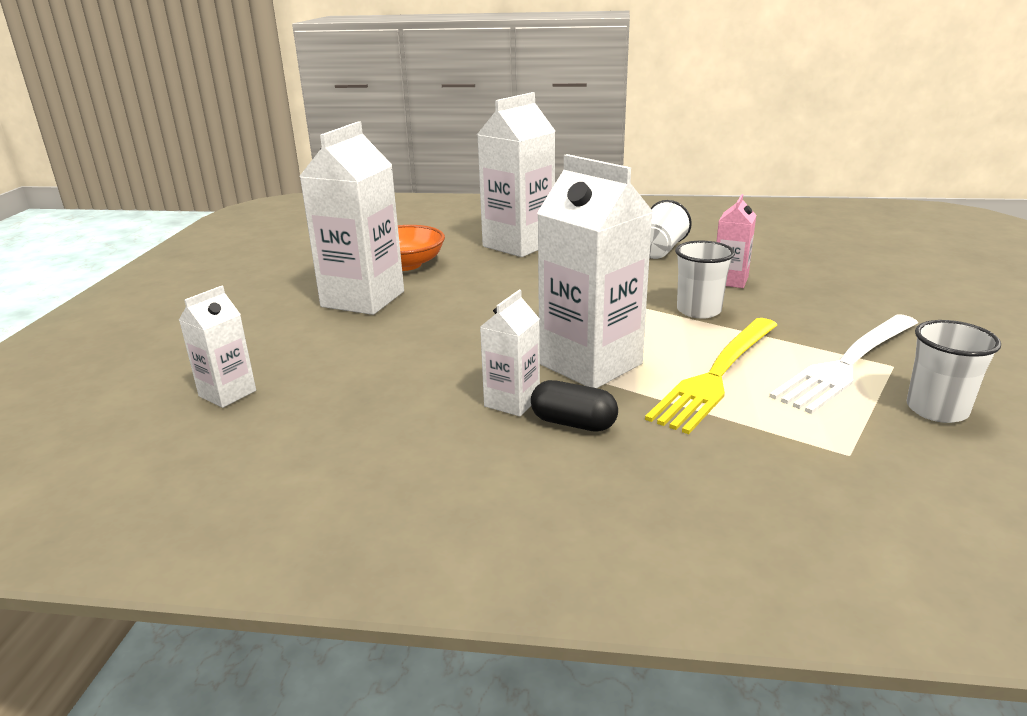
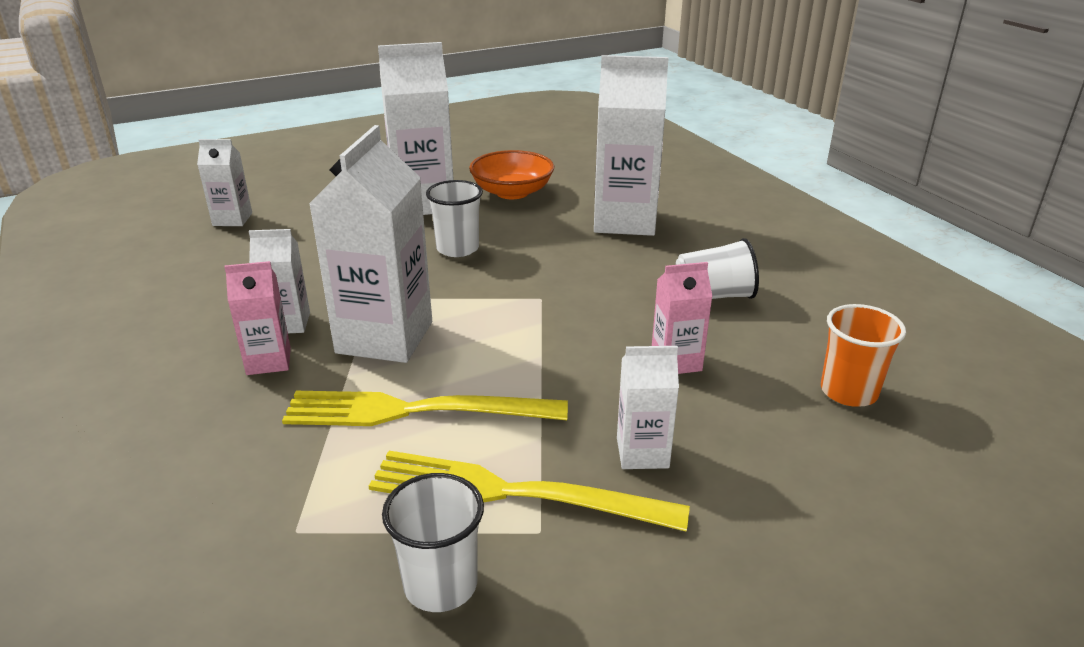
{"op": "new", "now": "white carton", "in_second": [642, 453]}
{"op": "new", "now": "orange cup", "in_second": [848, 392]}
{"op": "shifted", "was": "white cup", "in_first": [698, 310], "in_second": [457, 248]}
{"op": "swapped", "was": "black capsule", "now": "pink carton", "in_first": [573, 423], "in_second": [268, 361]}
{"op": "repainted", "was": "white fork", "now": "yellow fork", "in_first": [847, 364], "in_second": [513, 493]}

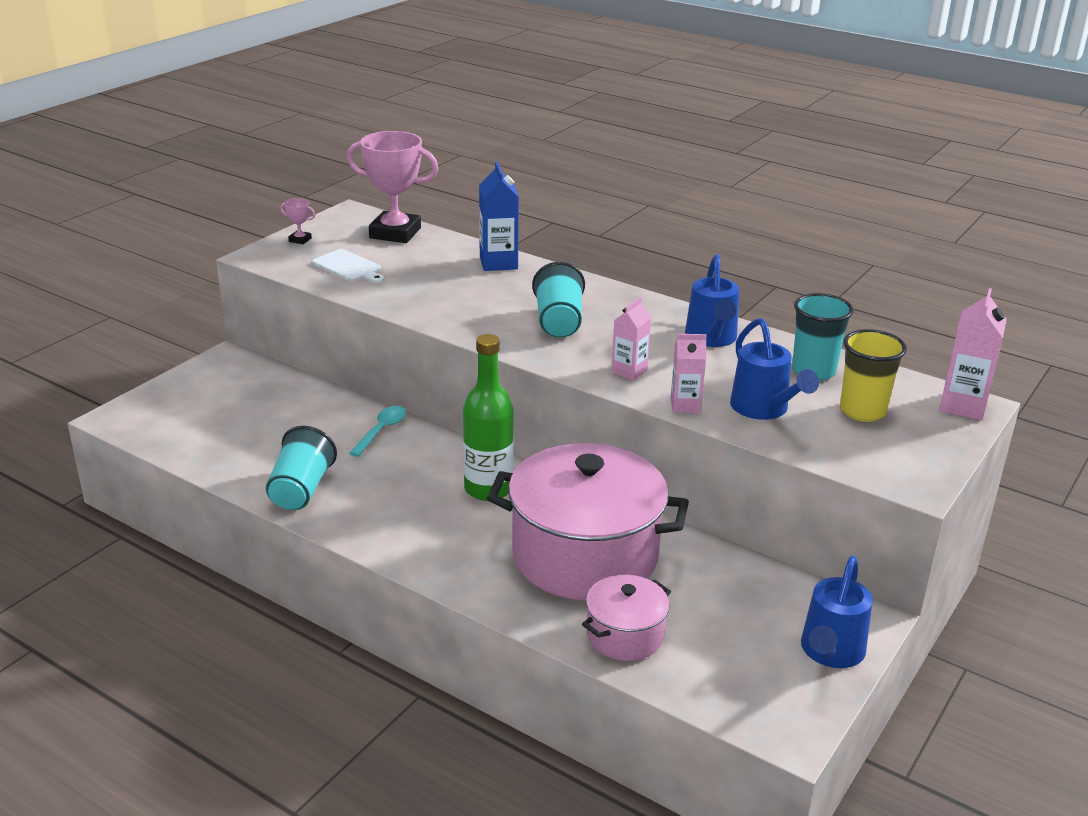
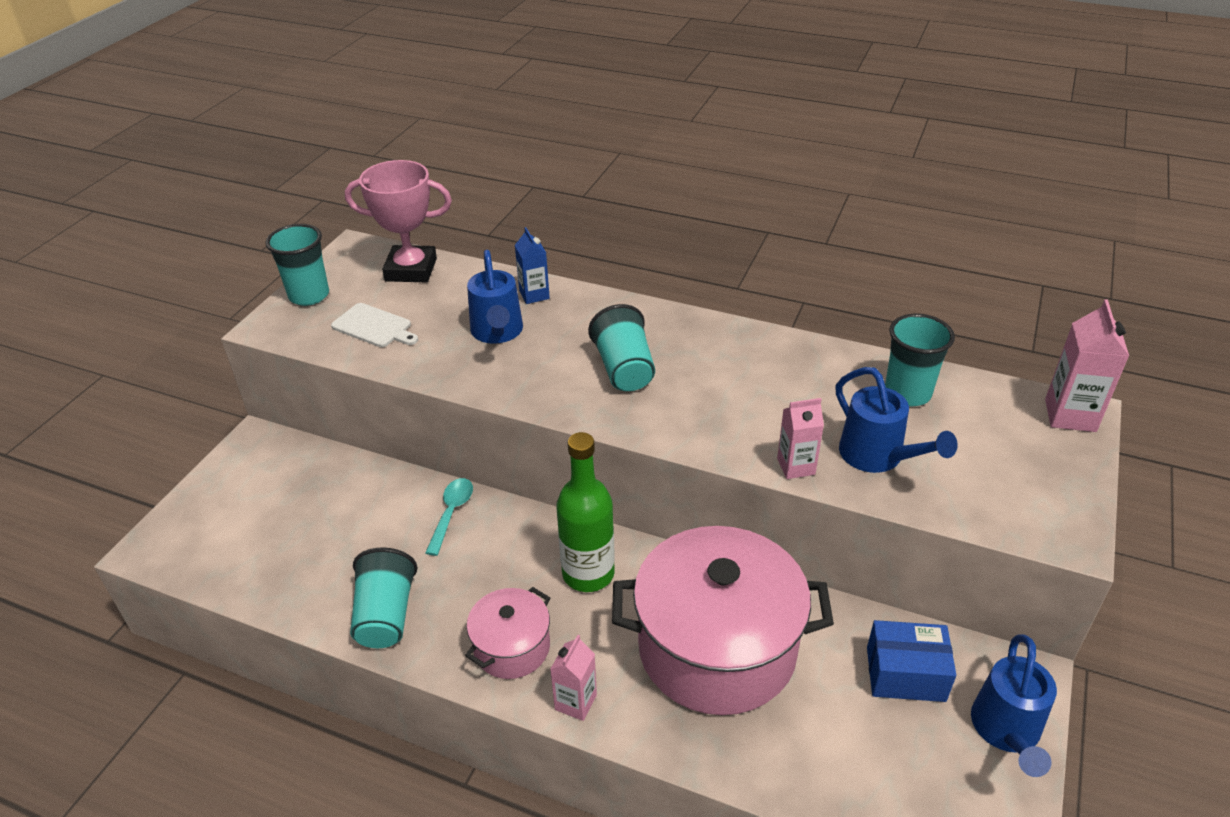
{"op": "gone", "was": "yellow cup", "in_first": [862, 411]}
{"op": "new", "now": "blue box", "in_second": [905, 674]}
{"op": "shifted", "was": "pink pot", "in_first": [625, 635], "in_second": [512, 647]}
{"op": "shifted", "was": "pink carton", "in_first": [629, 371], "in_second": [575, 702]}
{"op": "shifted", "was": "blue watering can", "in_first": [711, 339], "in_second": [497, 333]}
{"op": "swapped", "was": "pink trophy", "now": "turquoise cup", "in_first": [300, 240], "in_second": [309, 295]}
{"op": "scaled", "was": "blue carton", "in_first": [498, 263], "in_second": [534, 295], "ratio": 0.66}

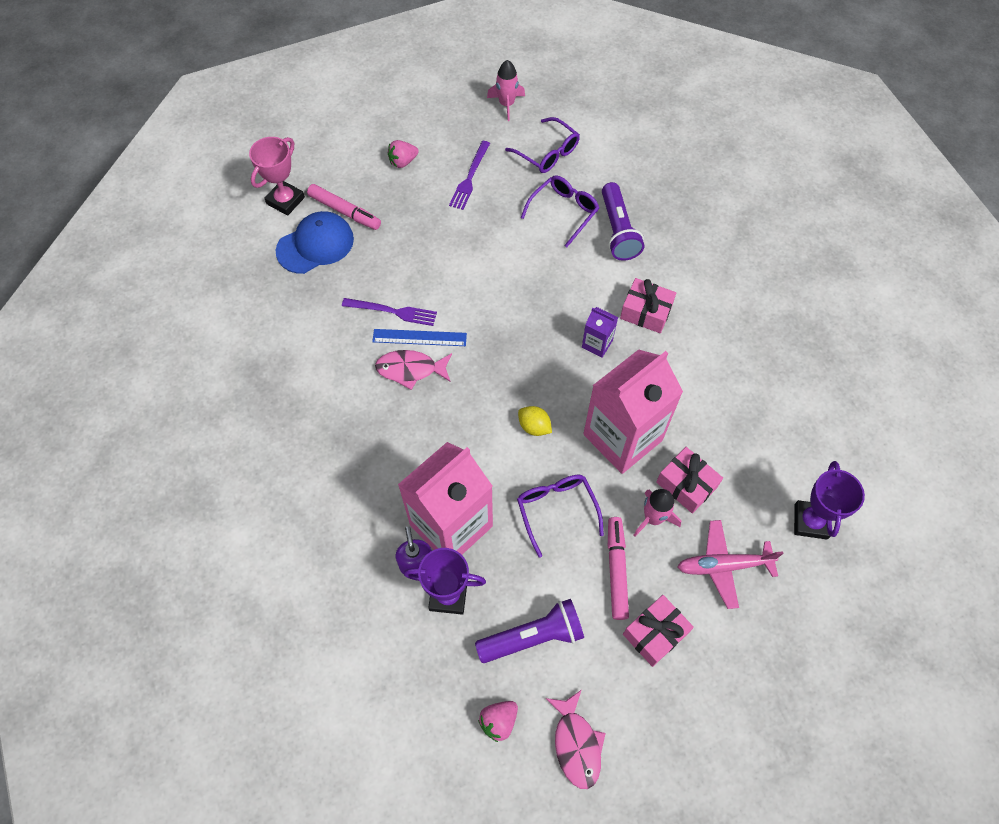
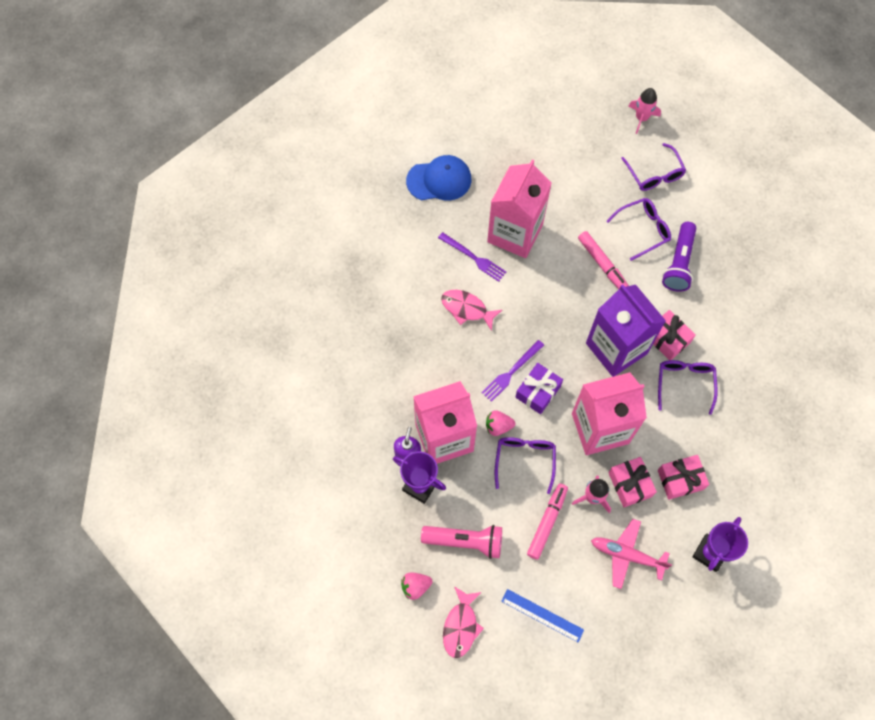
{"op": "gone", "was": "pink trophy", "in_first": [285, 200]}
{"op": "new", "now": "pink carton", "in_second": [515, 233]}
{"op": "new", "now": "purple glasses", "in_second": [684, 383]}
{"op": "shifted", "was": "pink marker", "in_first": [345, 211], "in_second": [602, 264]}
{"op": "shifted", "was": "blue ruler", "in_first": [419, 338], "in_second": [542, 615]}
{"op": "shifted", "was": "pink strawberry", "in_first": [403, 162], "in_second": [498, 426]}
{"op": "shifted", "was": "purple fork", "in_first": [470, 177], "in_second": [511, 372]}
{"op": "shifted", "was": "pink gift", "in_first": [655, 633], "in_second": [680, 479]}
{"op": "swapped", "was": "yellow lemon", "now": "purple gift", "in_first": [534, 427], "in_second": [538, 391]}
{"op": "repainted", "was": "purple flashlight", "now": "pink flashlight", "in_first": [533, 637], "in_second": [465, 541]}
{"op": "scaled", "was": "purple carton", "in_first": [597, 344], "in_second": [616, 348], "ratio": 2.31}

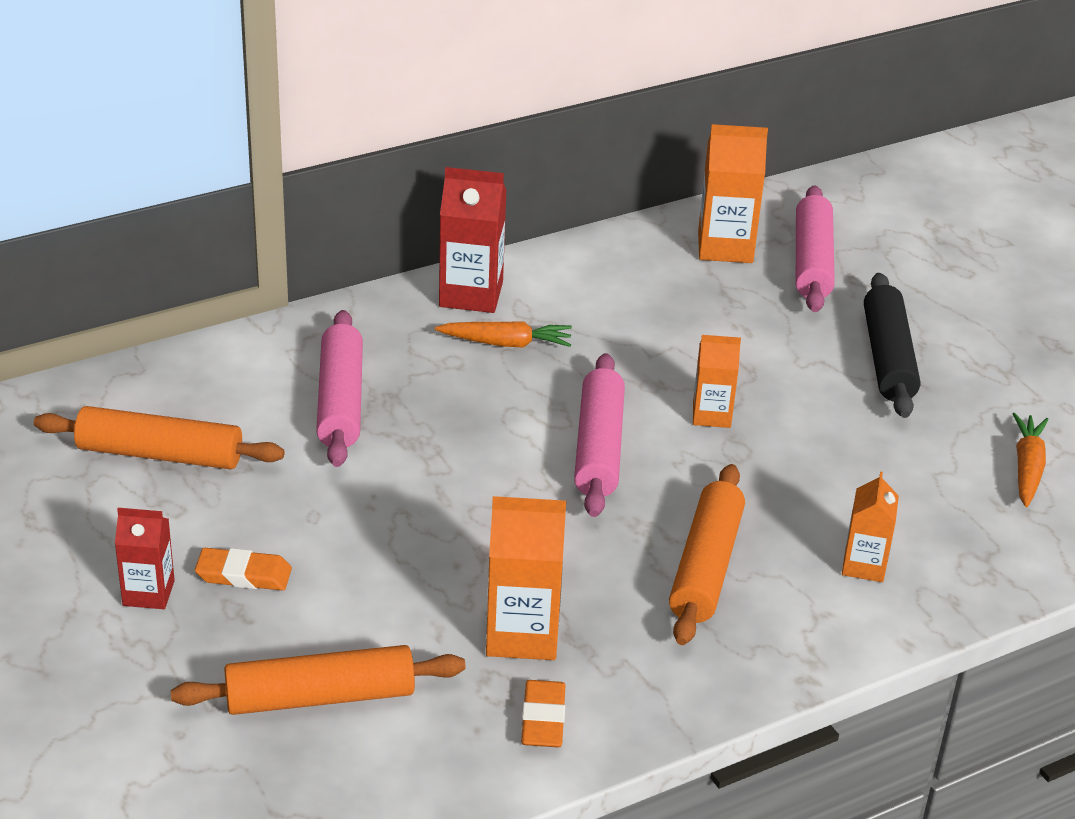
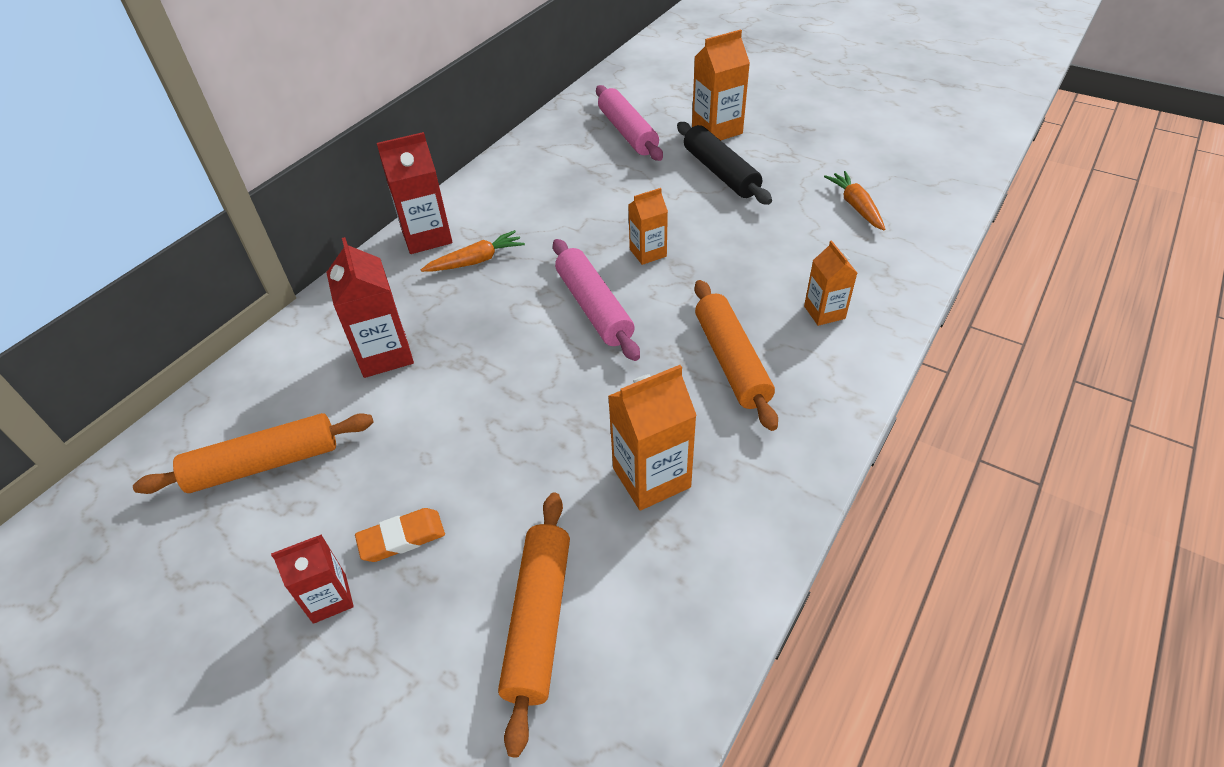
{"op": "gone", "was": "orange eraser", "in_first": [543, 719]}
{"op": "shifted", "was": "orange carton", "in_first": [725, 247], "in_second": [717, 130]}
{"op": "swapped", "was": "pink rolling pin", "now": "red carton", "in_first": [340, 401], "in_second": [384, 354]}
{"op": "rotated", "was": "orange rolling pin", "in_first": [320, 697], "in_second": [539, 620], "clockwise": -45}

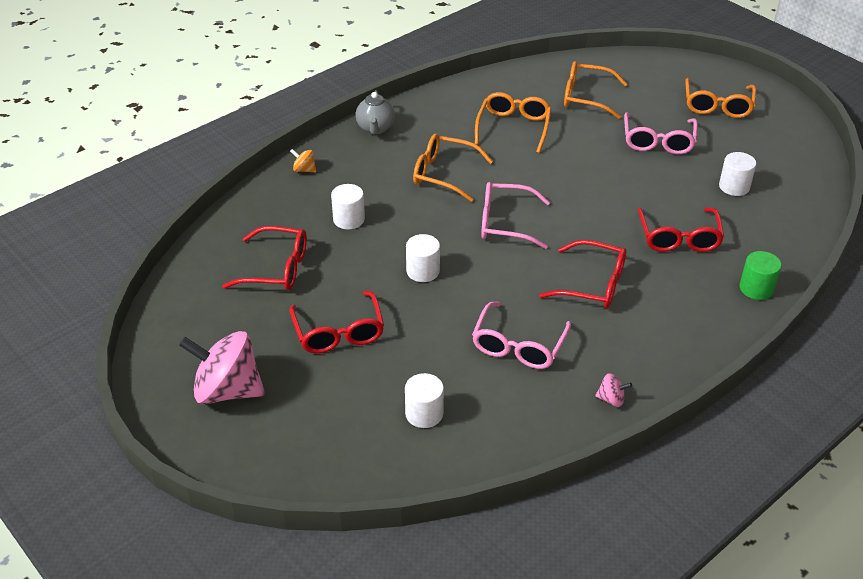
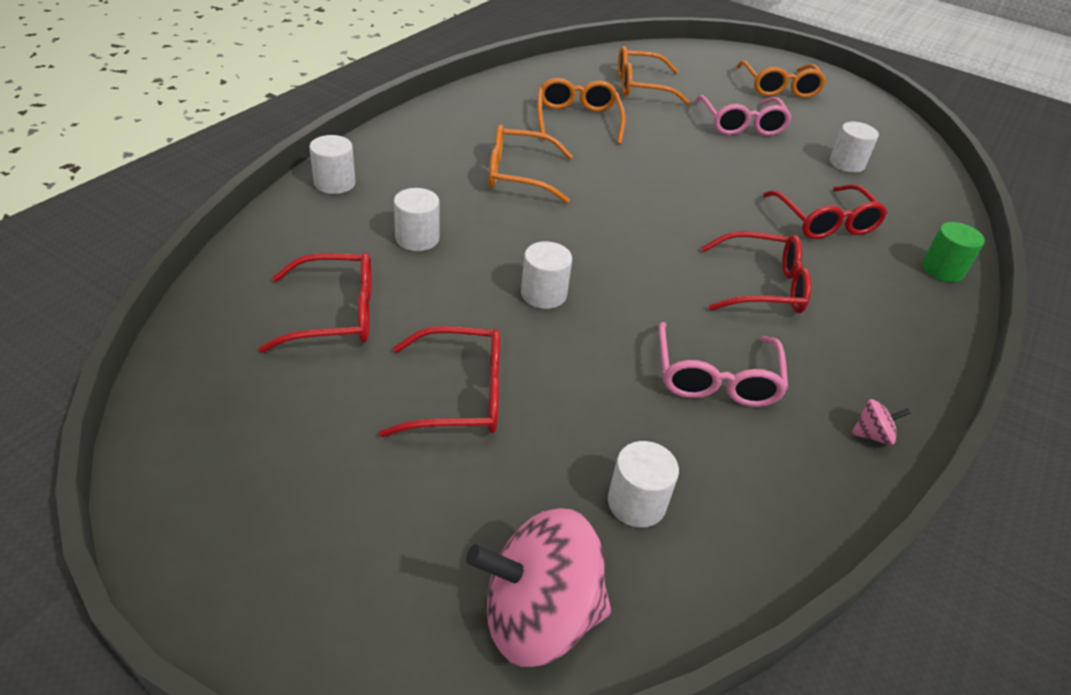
{"op": "gone", "was": "grey teapot", "in_first": [375, 128]}
{"op": "gone", "was": "pink glasses", "in_first": [505, 223]}
{"op": "shifted", "was": "pink spinning top", "in_first": [227, 390], "in_second": [539, 615]}
{"op": "swapped", "was": "orange spinning top", "now": "white cylinder", "in_first": [304, 170], "in_second": [334, 183]}
{"op": "rotated", "was": "red glasses", "in_first": [339, 332], "in_second": [460, 395], "clockwise": -60}

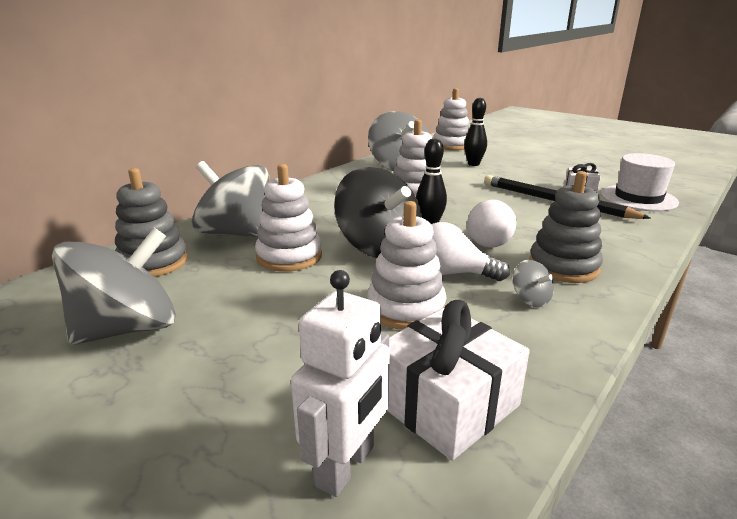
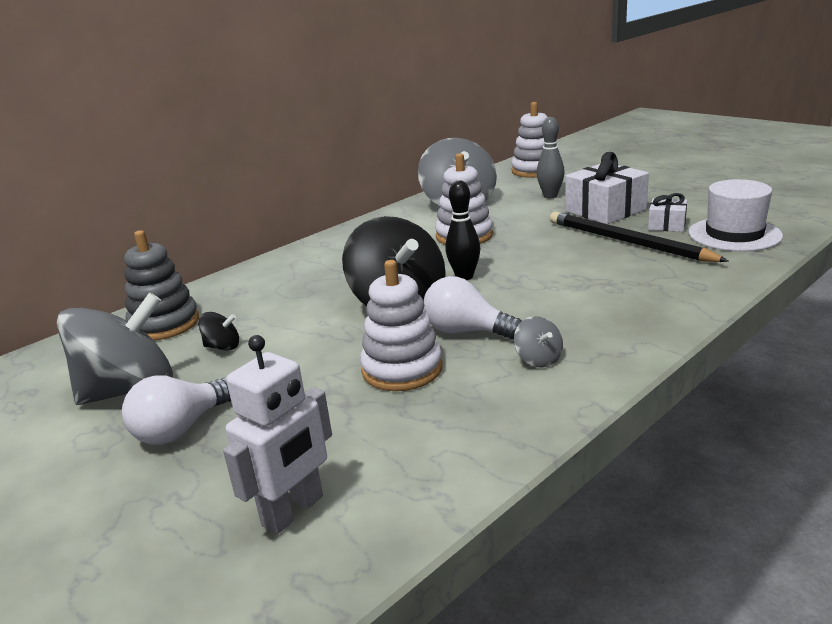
{"op": "gone", "was": "grey spinning top", "in_first": [236, 233]}
{"op": "gone", "was": "white stacking toy", "in_first": [289, 256]}
{"op": "gone", "was": "grey stacking toy", "in_first": [563, 267]}
{"op": "new", "now": "black spinning top", "in_second": [222, 347]}
{"op": "shifted", "was": "white gift", "in_first": [446, 403], "in_second": [605, 210]}
{"op": "shifted", "was": "white light bulb", "in_first": [493, 241], "in_second": [181, 429]}
{"op": "repainted", "was": "black bowling pin", "now": "grey bowling pin", "in_first": [473, 164], "in_second": [550, 196]}

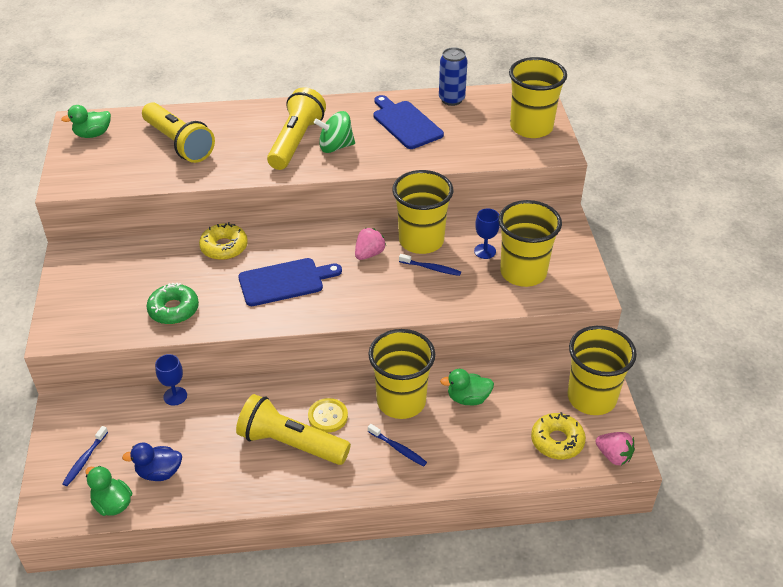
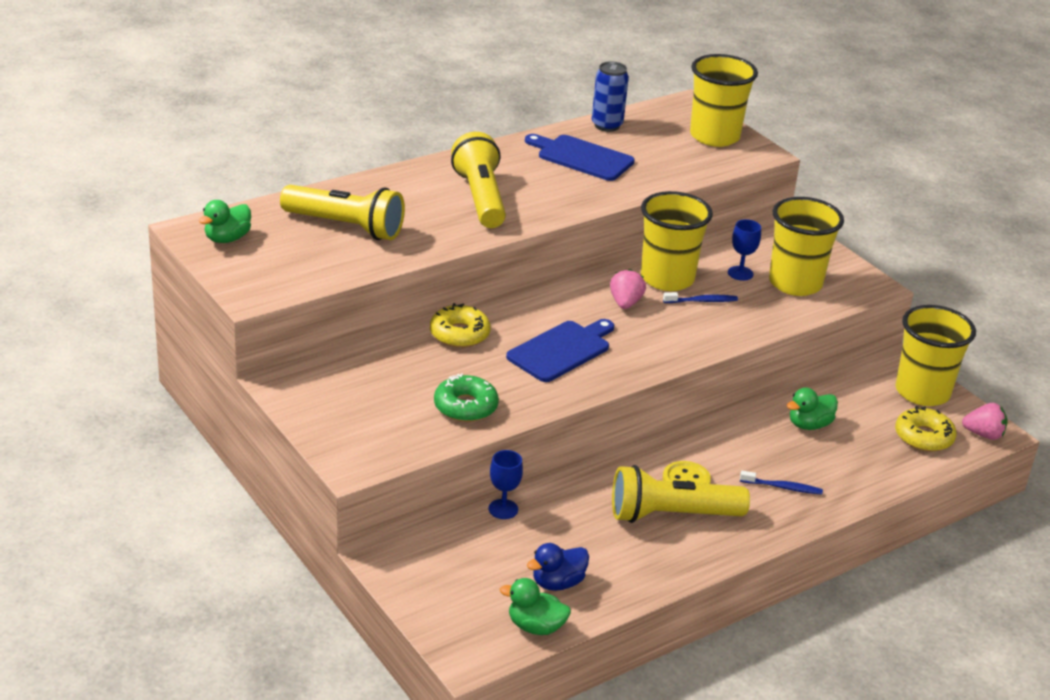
{"op": "gone", "was": "blue toothbrush", "in_first": [85, 460]}
{"op": "gone", "was": "green spinning top", "in_first": [335, 147]}
{"op": "gone", "was": "yellow cup", "in_first": [401, 401]}

